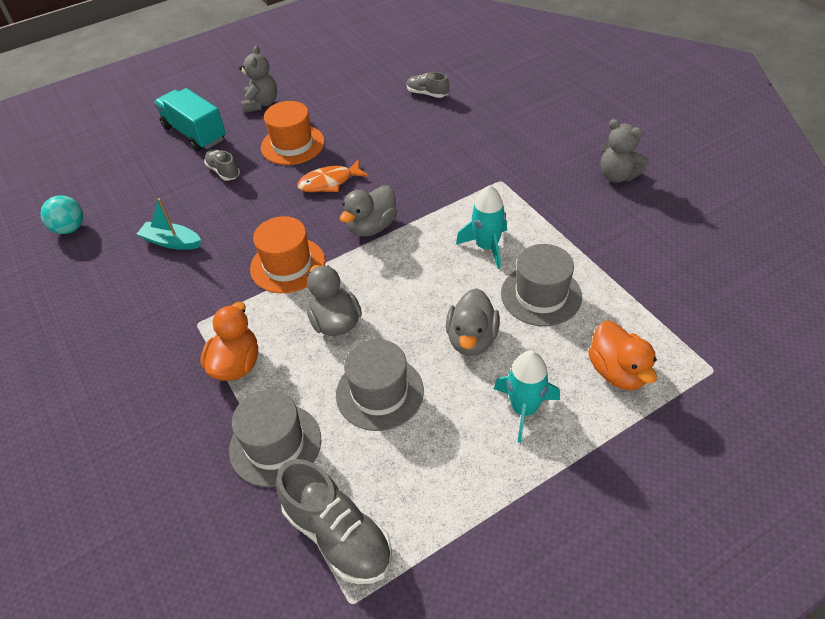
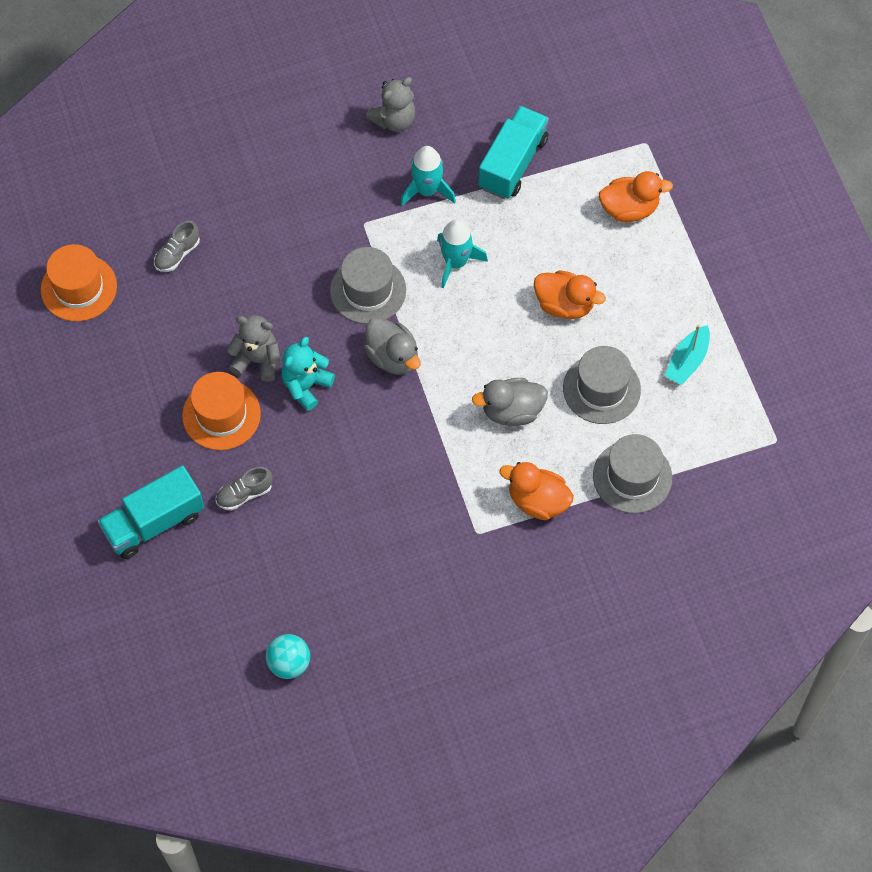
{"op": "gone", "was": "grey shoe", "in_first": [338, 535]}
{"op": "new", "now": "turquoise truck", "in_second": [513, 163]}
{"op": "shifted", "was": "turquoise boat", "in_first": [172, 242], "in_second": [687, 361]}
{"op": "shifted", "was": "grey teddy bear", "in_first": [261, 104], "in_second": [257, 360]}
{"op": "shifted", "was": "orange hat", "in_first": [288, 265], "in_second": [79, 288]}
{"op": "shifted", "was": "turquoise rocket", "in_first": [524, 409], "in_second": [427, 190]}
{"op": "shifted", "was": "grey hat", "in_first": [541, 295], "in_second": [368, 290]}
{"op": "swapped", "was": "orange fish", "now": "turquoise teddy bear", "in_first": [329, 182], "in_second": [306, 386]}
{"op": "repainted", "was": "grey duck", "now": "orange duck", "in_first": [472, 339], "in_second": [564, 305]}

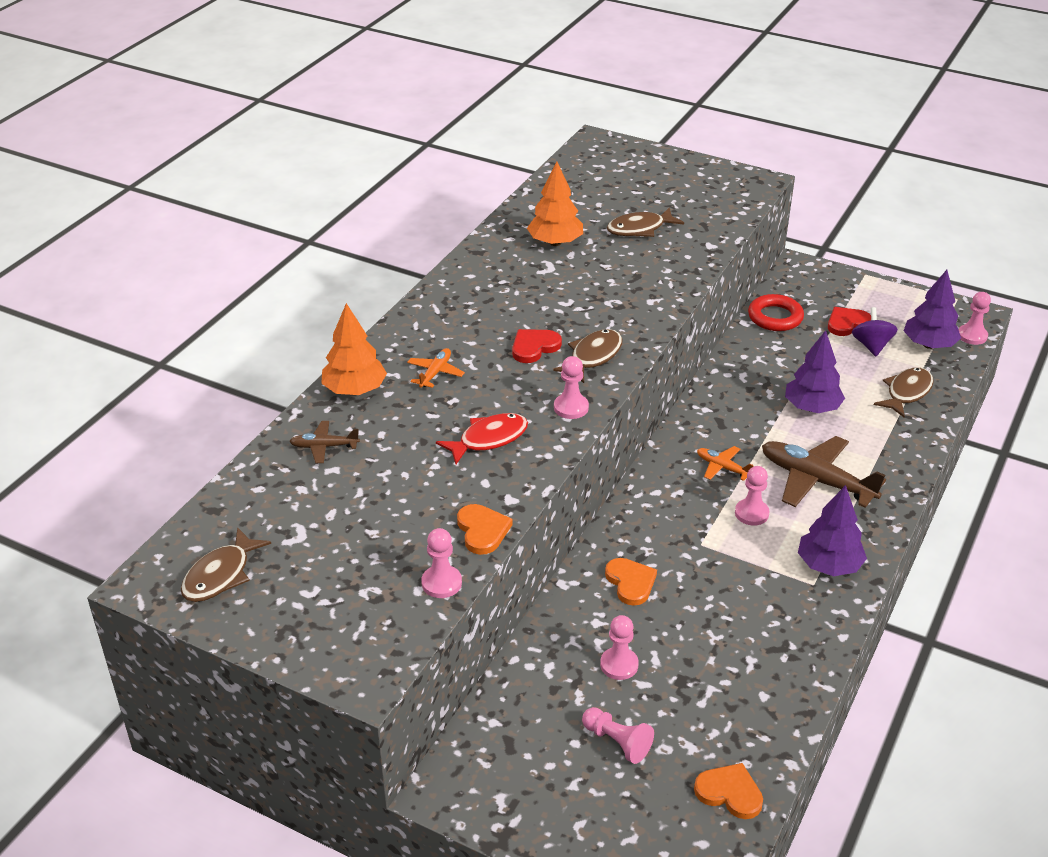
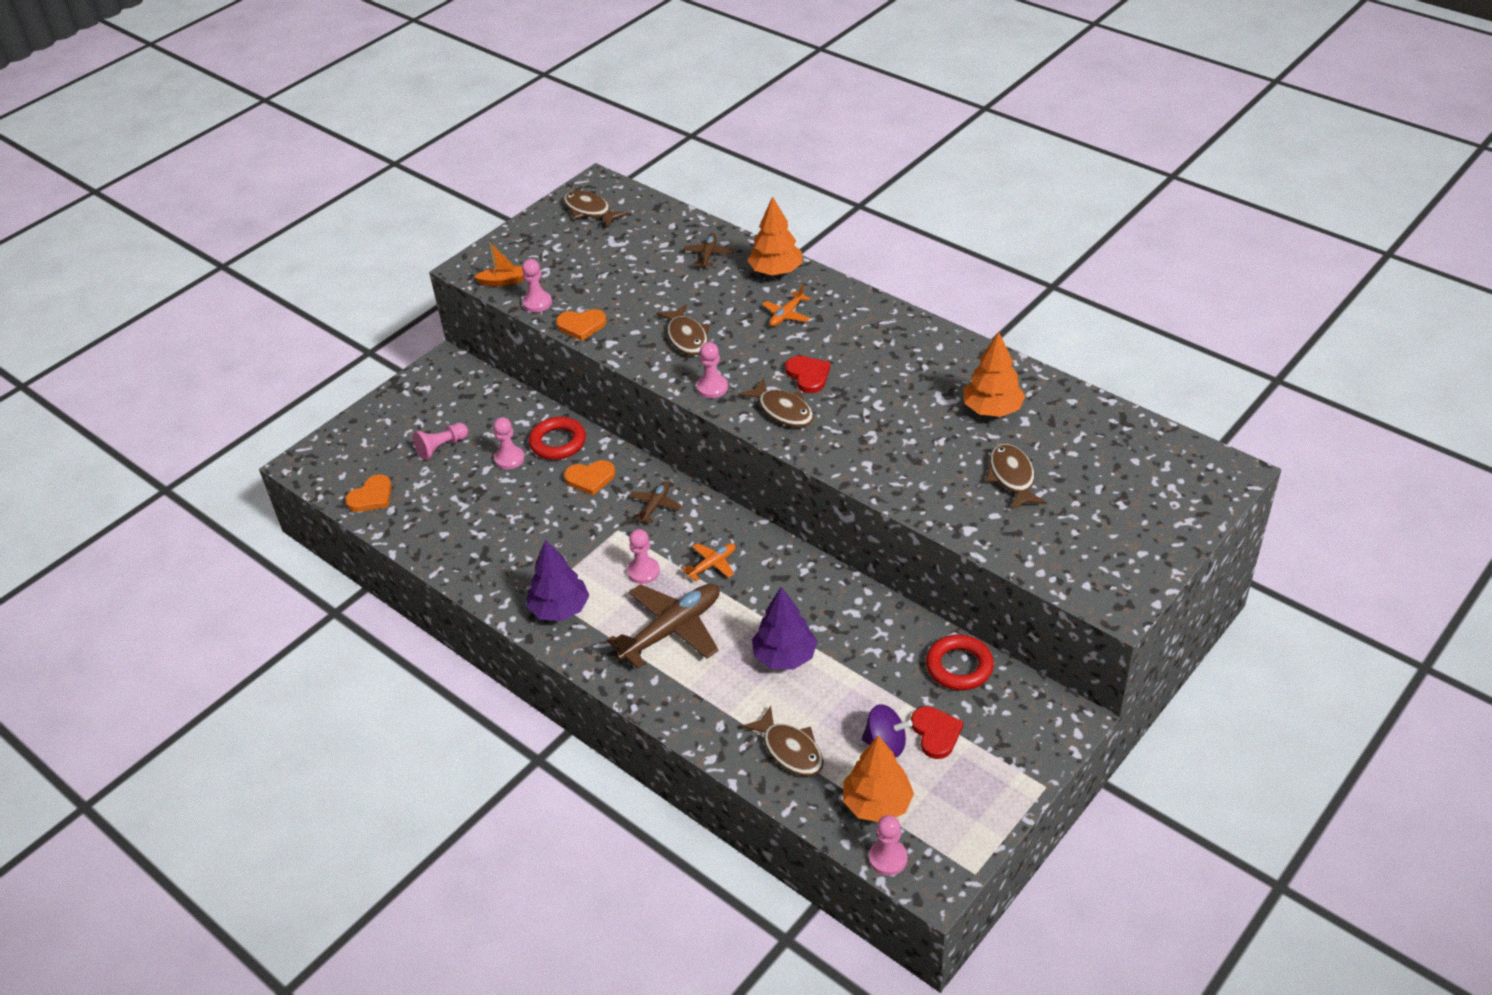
{"op": "new", "now": "orange boat", "in_second": [503, 281]}
{"op": "new", "now": "red ring", "in_second": [558, 442]}
{"op": "new", "now": "brown plane", "in_second": [655, 505]}
{"op": "repainted", "was": "red fish", "now": "brown fish", "in_first": [488, 439], "in_second": [686, 337]}
{"op": "repainted", "was": "purple tree", "now": "orange tree", "in_first": [929, 345], "in_second": [877, 804]}
{"op": "rotated", "was": "orange plane", "in_first": [435, 373], "in_second": [786, 315], "clockwise": 90}

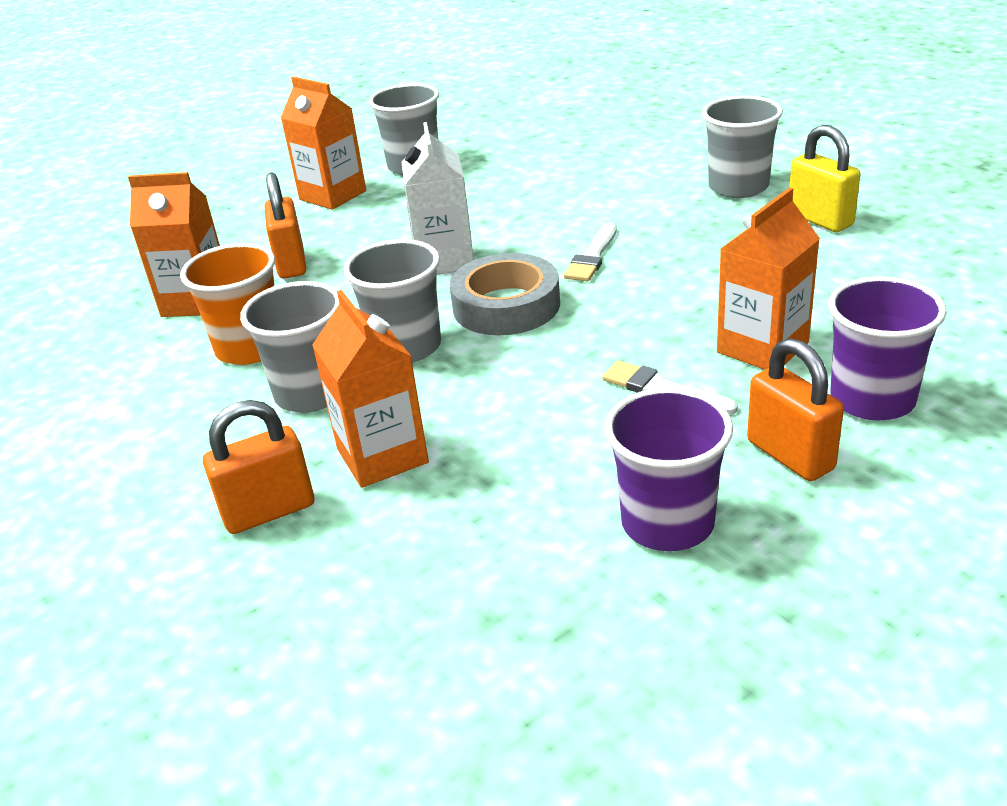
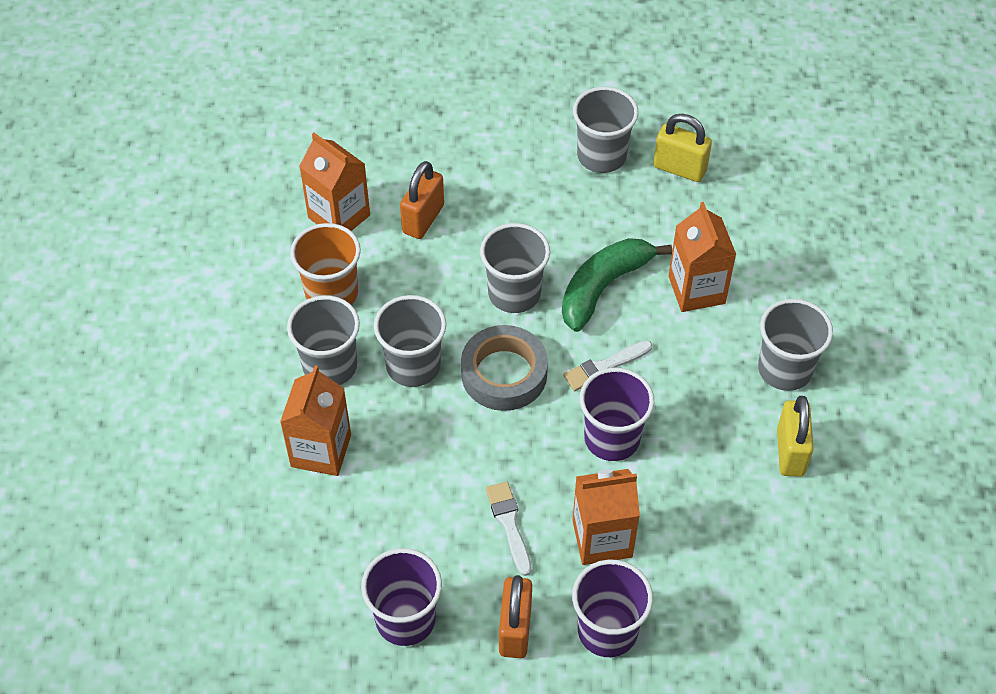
{"op": "gone", "was": "orange padlock", "in_first": [269, 511]}
{"op": "new", "now": "green banana", "in_second": [603, 287]}
{"op": "new", "now": "purple cup", "in_second": [612, 438]}
{"op": "new", "now": "yellow padlock", "in_second": [679, 168]}
{"op": "shifted", "was": "orange carton", "in_first": [333, 195], "in_second": [696, 290]}
{"op": "swapped", "was": "white carton", "now": "grey cup", "in_first": [444, 260], "in_second": [514, 293]}

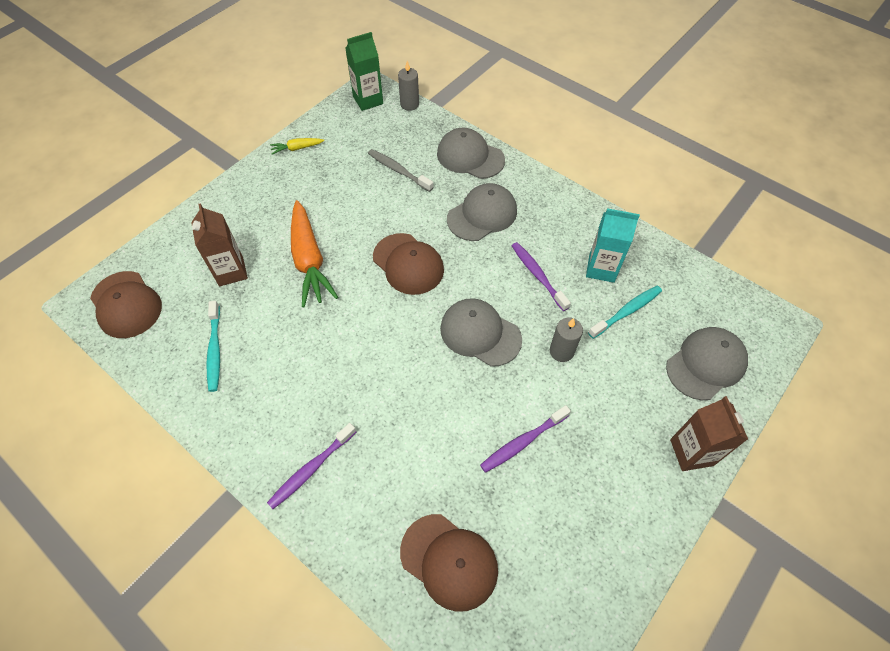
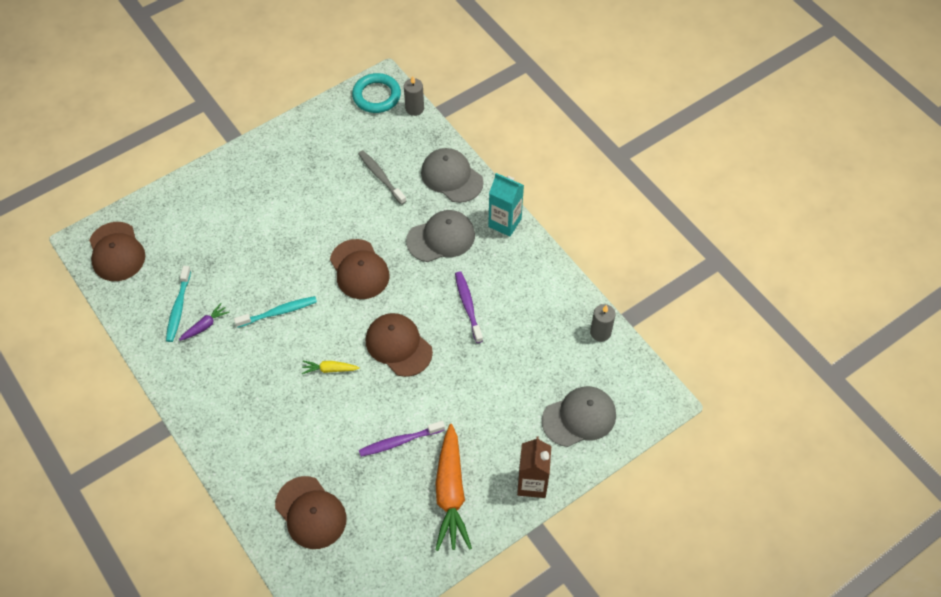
{"op": "gone", "was": "brown carton", "in_first": [231, 271]}
{"op": "gone", "was": "purple toothbrush", "in_first": [311, 469]}
{"op": "new", "now": "purple carrot", "in_second": [205, 325]}
{"op": "shifted", "was": "yellow carrot", "in_first": [297, 148], "in_second": [329, 369]}
{"op": "shifted", "was": "orange carrot", "in_first": [309, 260], "in_second": [451, 494]}
{"op": "shifted", "was": "grey candle", "in_first": [561, 351], "in_second": [600, 332]}
{"op": "shifted", "was": "turquoise carton", "in_first": [601, 268], "in_second": [505, 223]}
{"op": "shifted", "was": "turquoise toothbrush", "in_first": [626, 311], "in_second": [278, 312]}
{"op": "swapped", "was": "green carton", "now": "turquoise ring", "in_first": [368, 100], "in_second": [376, 96]}
{"op": "repainted", "was": "grey cap", "now": "brown cap", "in_first": [480, 333], "in_second": [398, 346]}

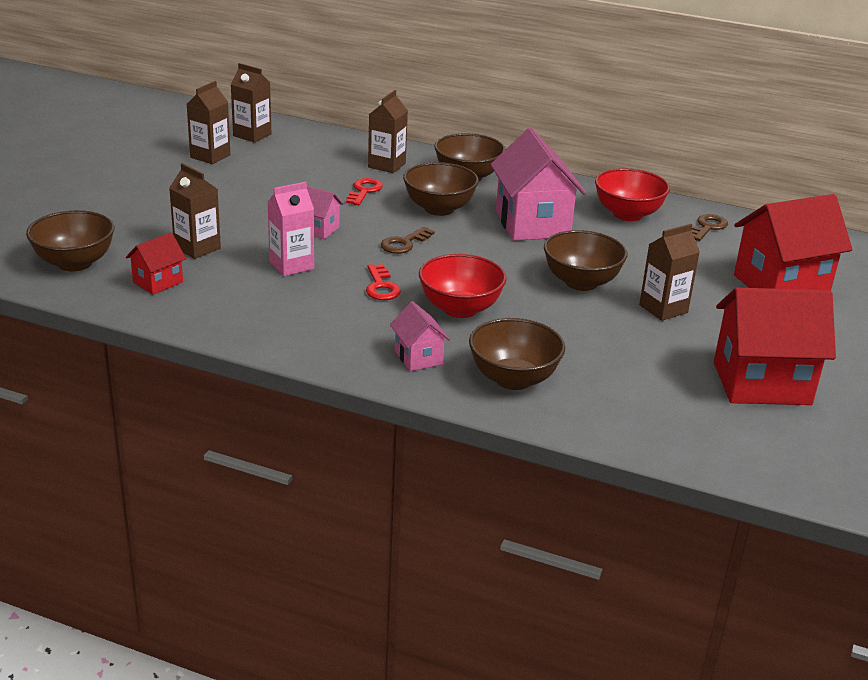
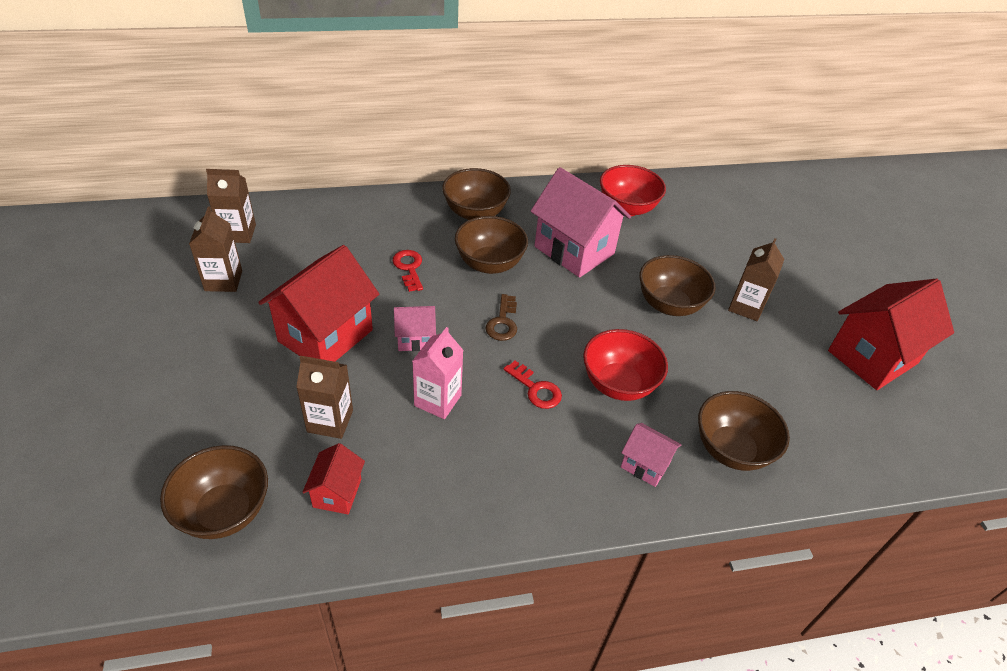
{"op": "gone", "was": "brown carton", "in_first": [387, 165]}
{"op": "gone", "was": "brown key", "in_first": [707, 227]}
{"op": "shifted", "was": "red house", "in_first": [781, 285], "in_second": [325, 335]}

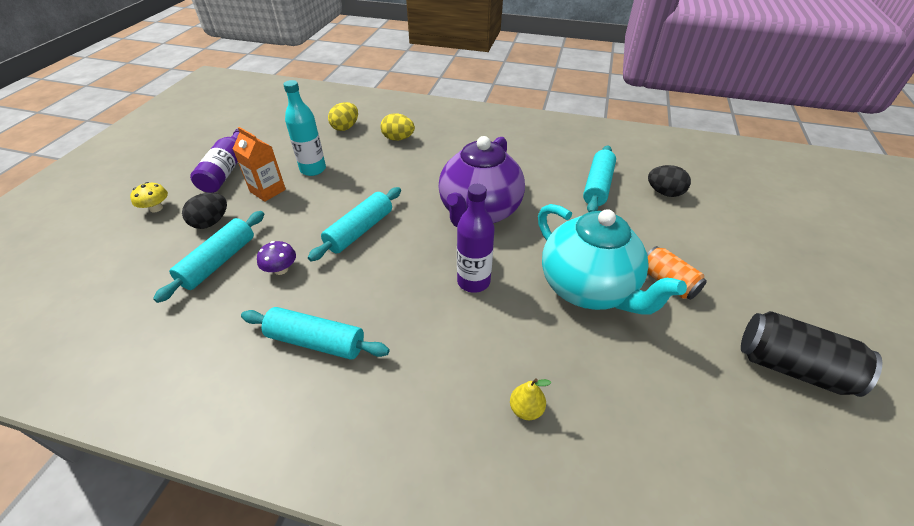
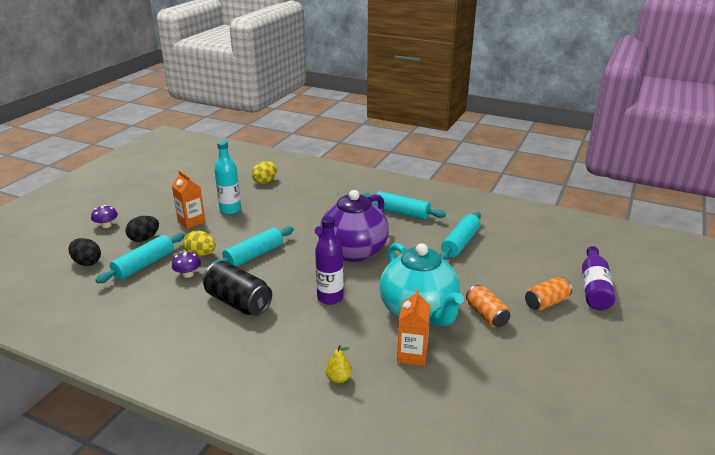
{"op": "new", "now": "orange carton", "in_second": [412, 355]}
{"op": "new", "now": "orange can", "in_second": [546, 303]}
{"op": "shifted", "was": "purple bottle", "in_first": [226, 170], "in_second": [594, 287]}
{"op": "shifted", "was": "turquoise rolling pin", "in_first": [316, 341], "in_second": [401, 213]}
{"op": "shifted", "was": "yellow egg", "in_first": [398, 138], "in_second": [201, 254]}
{"op": "shifted", "was": "black egg", "in_first": [664, 193], "in_second": [87, 262]}
{"op": "shifted", "was": "black can", "in_first": [791, 367], "in_second": [238, 302]}
{"op": "repainted", "was": "yellow mushroom", "now": "purple mushroom", "in_first": [156, 208], "in_second": [106, 225]}

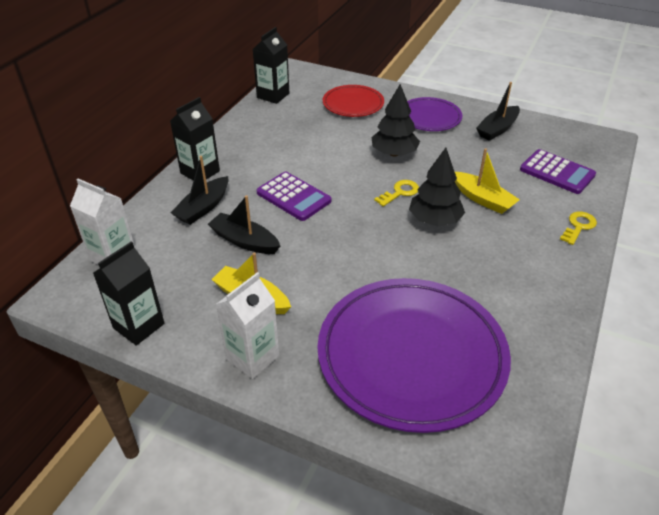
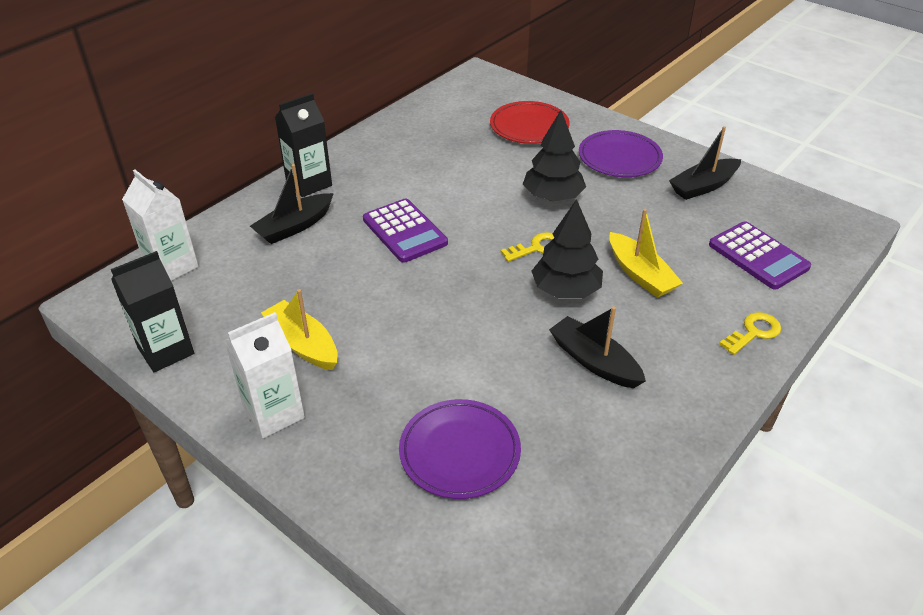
{"op": "gone", "was": "black carton", "in_first": [273, 95]}
{"op": "shifted", "was": "black boat", "in_first": [244, 241], "in_second": [594, 361]}
{"op": "scaled", "was": "purple plate", "in_first": [411, 356], "in_second": [459, 452], "ratio": 0.51}

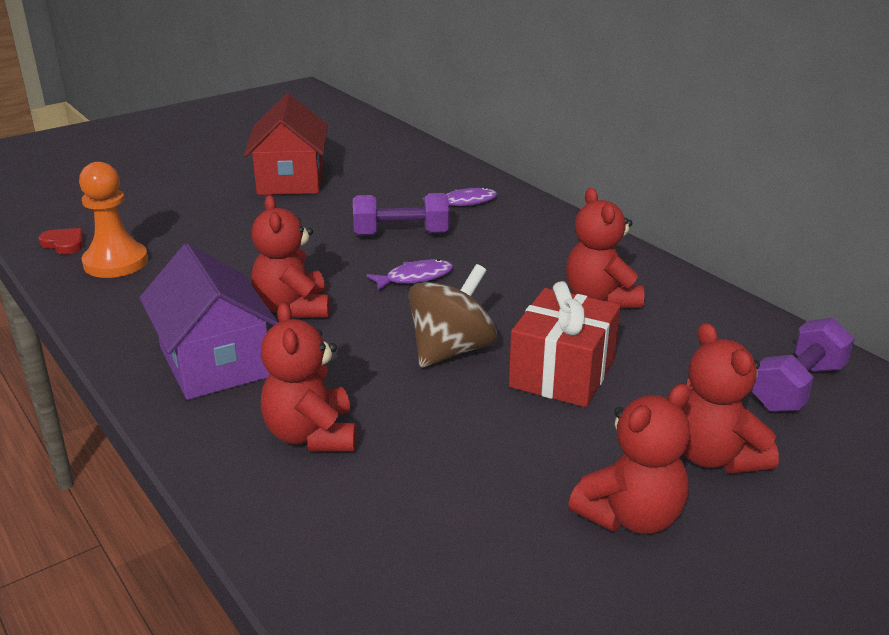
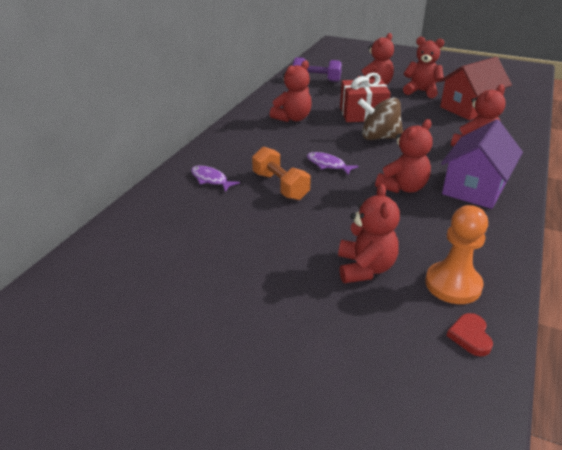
{"op": "new", "now": "red teddy bear", "in_second": [365, 268]}
{"op": "shifted", "was": "red house", "in_first": [290, 180], "in_second": [469, 108]}
{"op": "repainted", "was": "purple dumbbell", "now": "orange dumbbell", "in_first": [401, 234], "in_second": [280, 186]}

